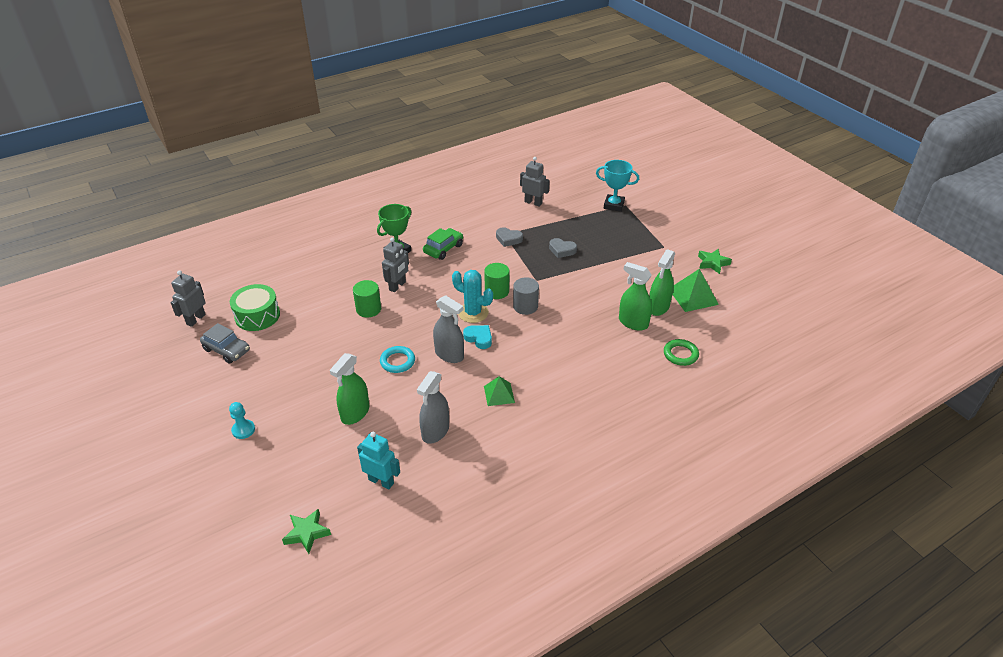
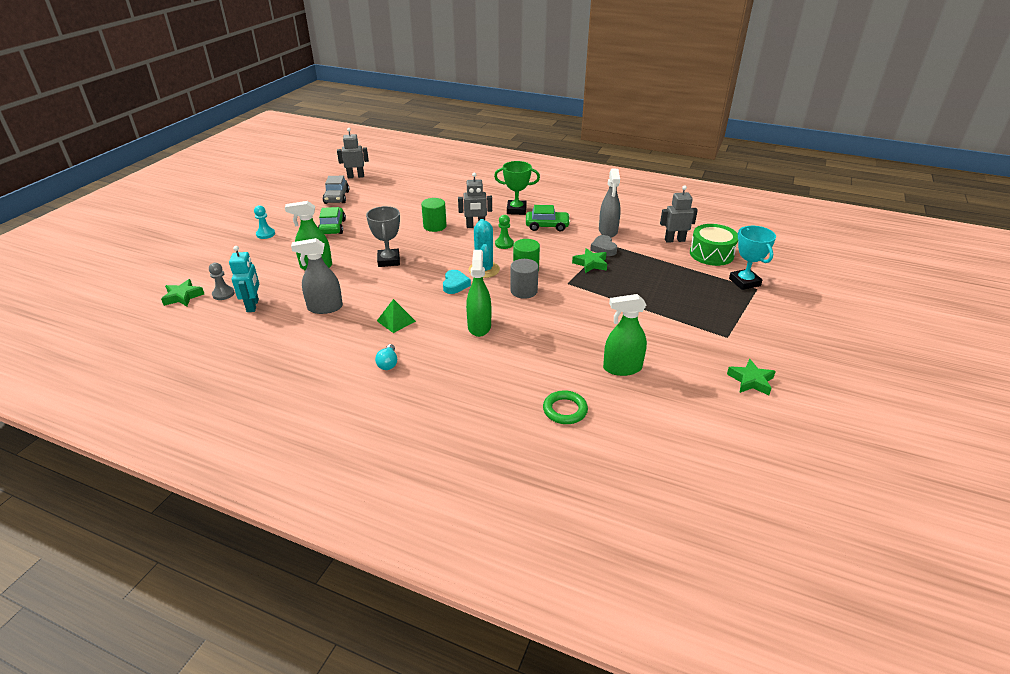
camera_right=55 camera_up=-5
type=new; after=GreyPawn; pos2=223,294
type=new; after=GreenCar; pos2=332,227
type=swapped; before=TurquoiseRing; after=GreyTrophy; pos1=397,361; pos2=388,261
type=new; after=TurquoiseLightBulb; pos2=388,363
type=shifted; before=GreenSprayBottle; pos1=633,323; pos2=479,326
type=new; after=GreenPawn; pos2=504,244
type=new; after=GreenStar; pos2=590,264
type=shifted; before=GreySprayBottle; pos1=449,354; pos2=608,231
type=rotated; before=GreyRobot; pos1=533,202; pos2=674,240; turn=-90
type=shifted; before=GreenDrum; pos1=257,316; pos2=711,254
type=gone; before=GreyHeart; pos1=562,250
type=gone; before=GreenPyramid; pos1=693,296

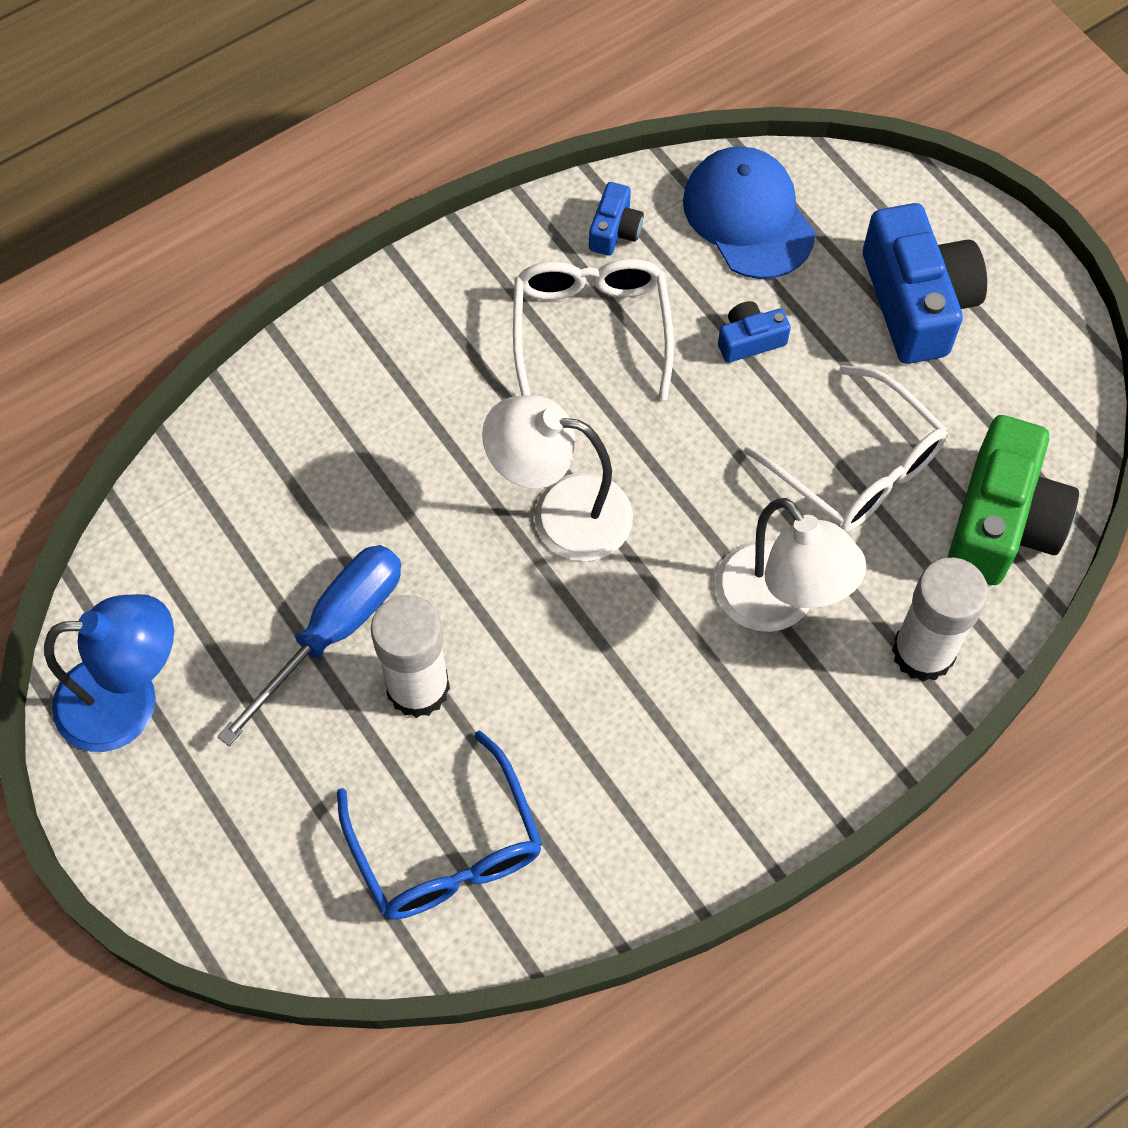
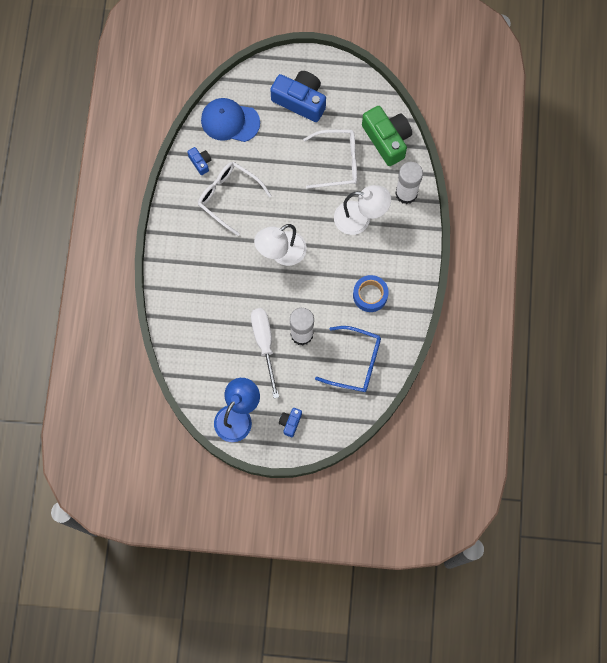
camera_right=-50 camera_up=10
type=repainted; before=BlueScrewdriver; after=WhiteScrewdriver; pos1=333,632; pos2=264,344
type=shifted; before=BlueCamera; pos1=750,340; pos2=290,423
type=new; after=BlueTape; pos2=370,295

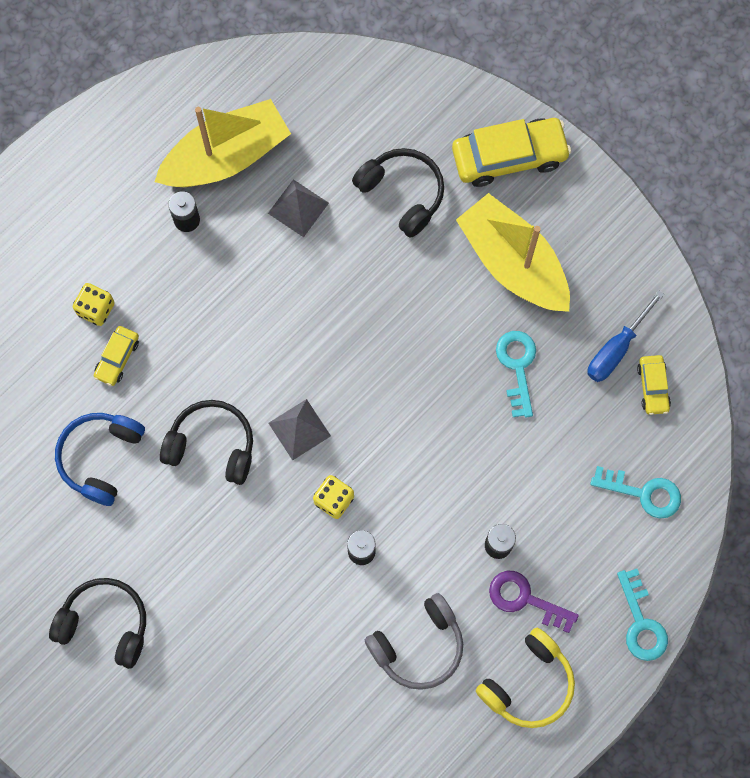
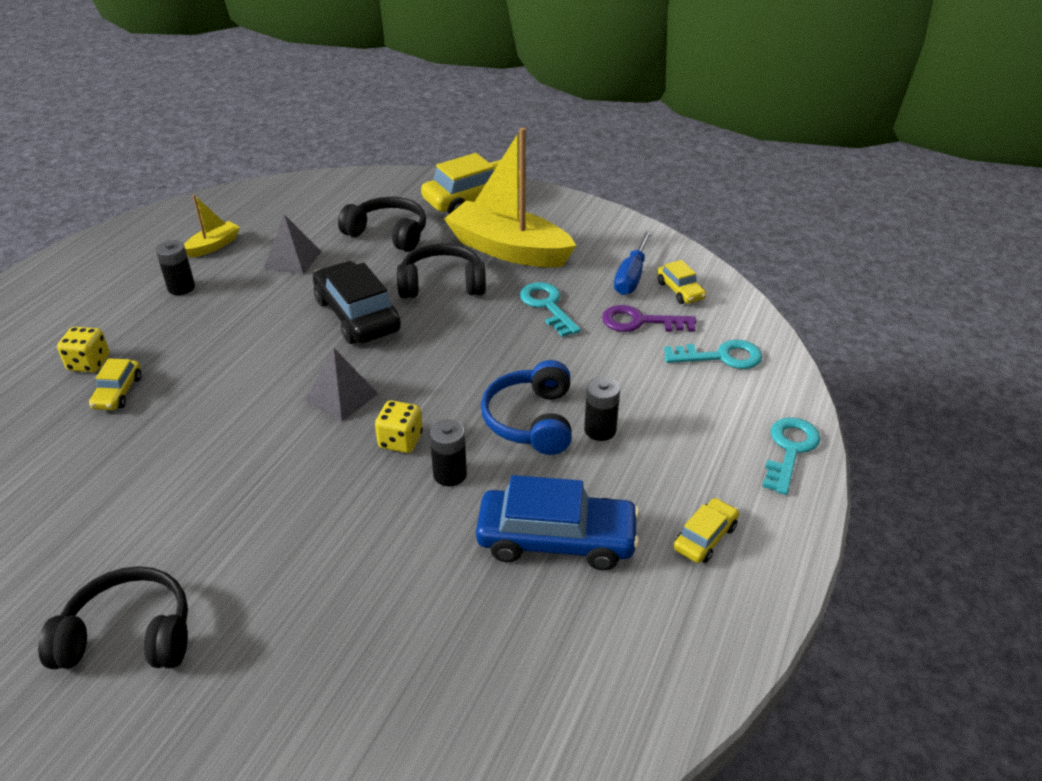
camera_right=-20 camera_up=-35
type=scaled; before=YellowBoat; pos1=226,156; pos2=213,246; scale=0.45
type=new; after=BlackCar; pos2=357,315
type=shifted; before=BlackHeadphones; pos1=212,445; pos2=442,284
type=swapped; before=GreyHeadphones; after=BlueCar; pos1=418,646; pos2=556,540
type=shifted; before=BlueHeadphones; pos1=100,458; pos2=531,420
type=shifted; before=PurpleKey; pos1=525,599; pos2=640,322
type=swapped; before=YellowHeadphones; after=YellowCar; pos1=528,684; pos2=705,537
type=rotated; before=TurquoiseKey; pos1=641,622; pos2=790,450; turn=-120

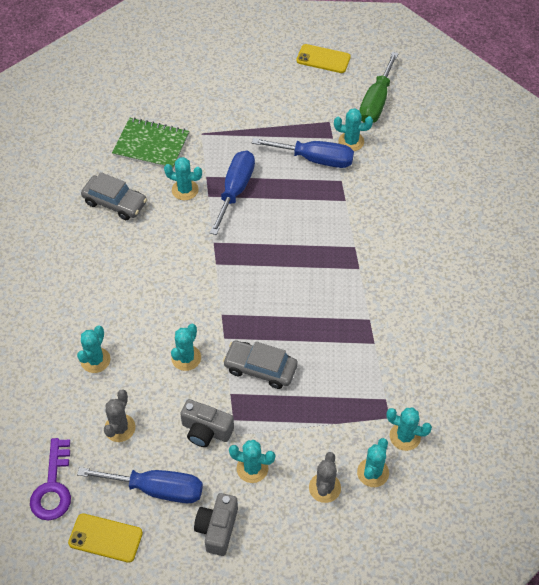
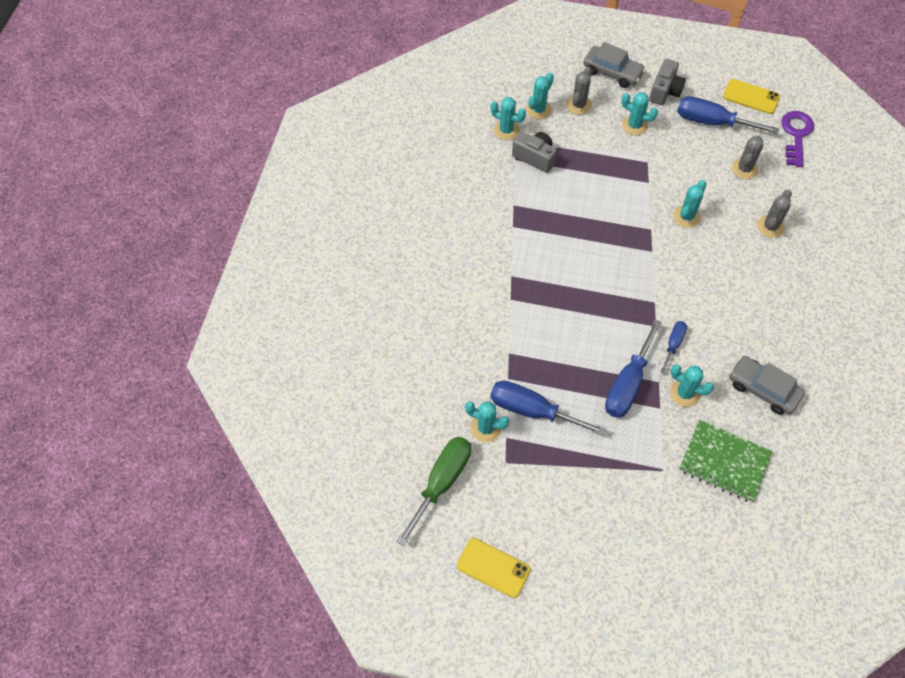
camera_right=-170 camera_up=5
type=shifted; before=GreyCamera; pos1=206,430; pos2=535,157
type=shifted; before=GreyCar; pos1=260,368; pos2=612,72
type=new; after=BlueScrewdriver; pos2=673,344
type=repainted; before=TurquoiseCactus; after=GreyCactus; pos1=95,360; pos2=770,226

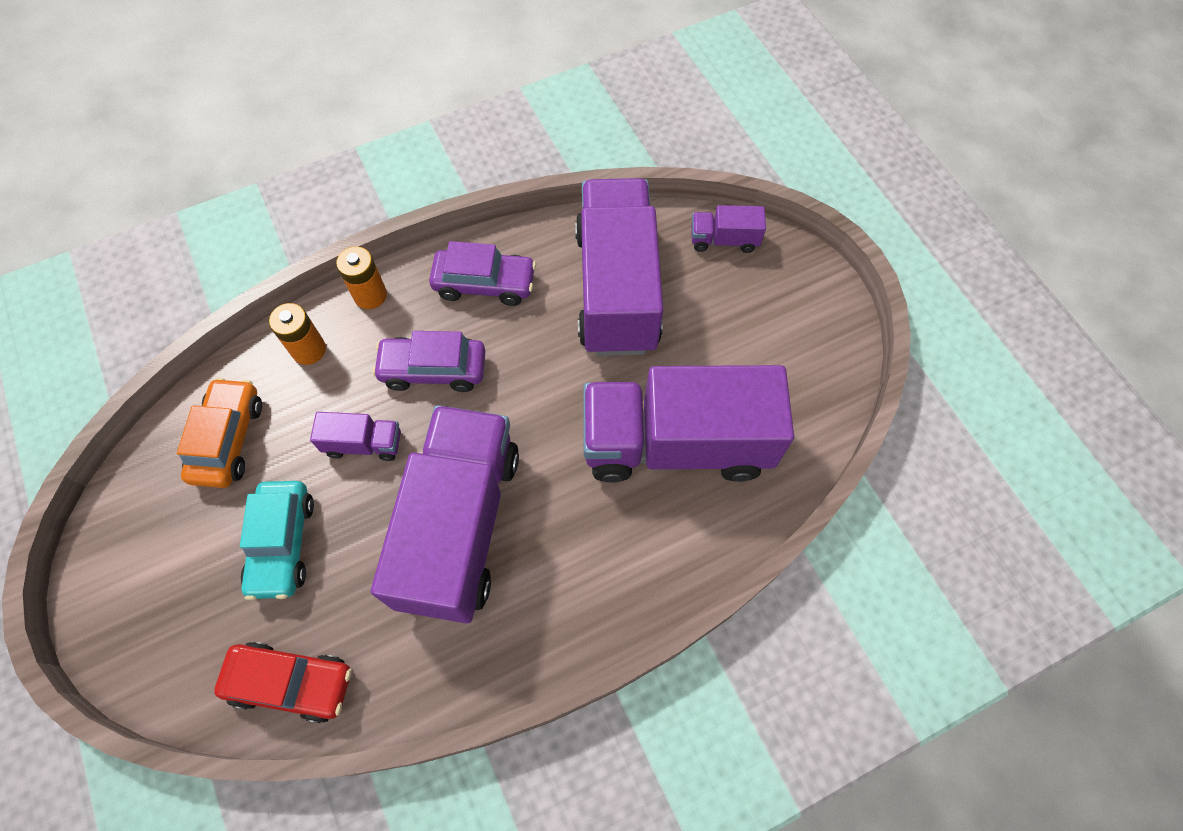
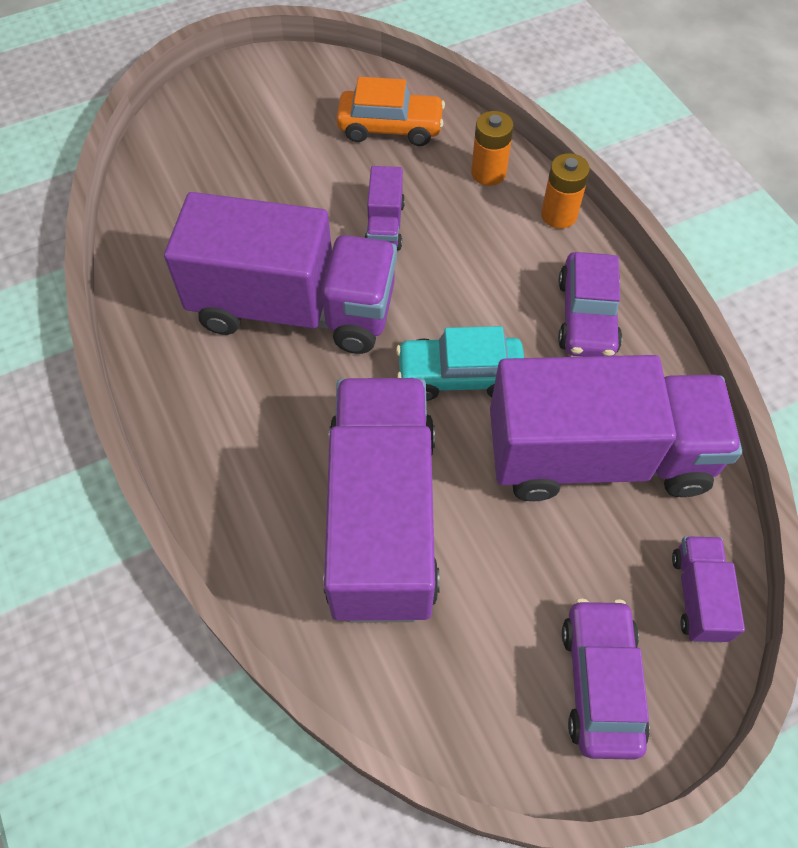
camera_right=90 camera_up=-5
type=shifted; before=TurquoiseCar; pos1=283,544; pos2=459,376
type=shifted; before=PurpleCar; pos1=433,370; pos2=600,682
type=gone; before=RedCar; pos1=292,682

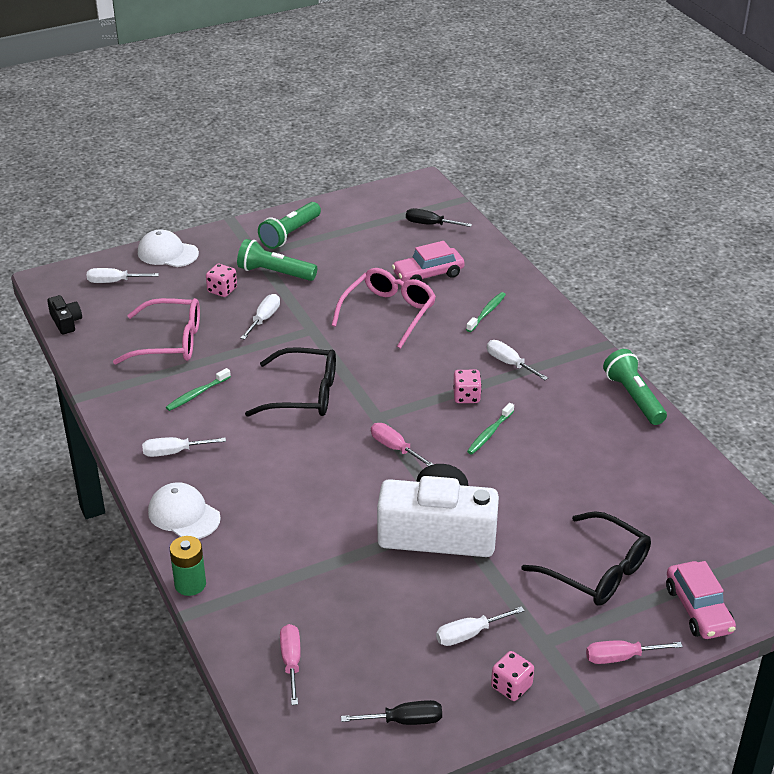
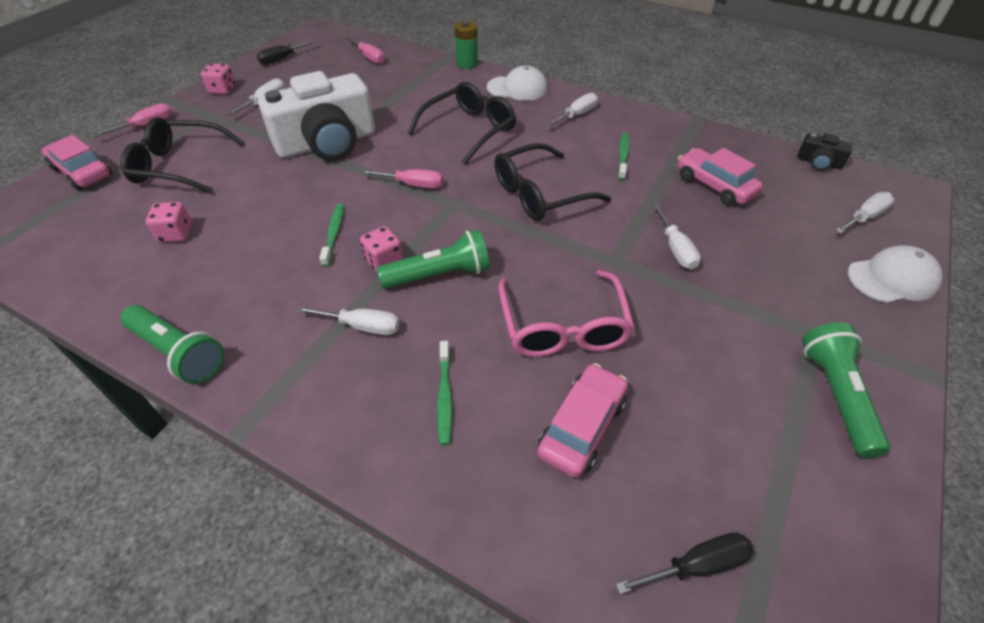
camera_right=145 camera_up=10
type=shifted; before=PinkDice; pos1=222,290; pos2=176,234
type=shifted; before=GreenFlashlight; pos1=275,273; pos2=439,275
type=new; after=BlackGlasses; pos2=469,130
type=swapped; before=PinkGlasses; after=PinkCar; pos1=170,342; pos2=714,186

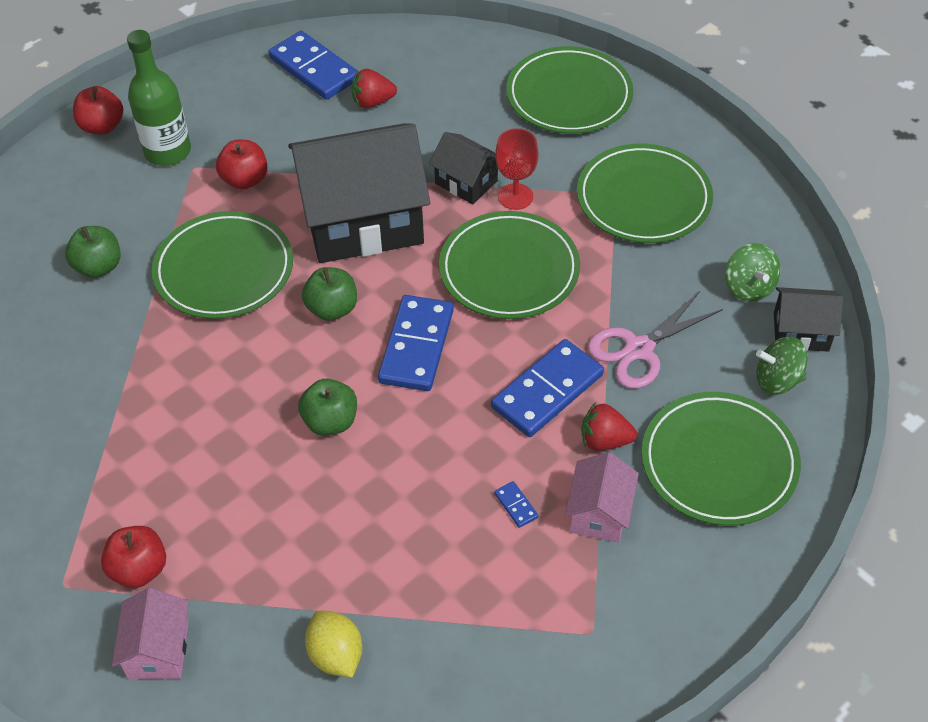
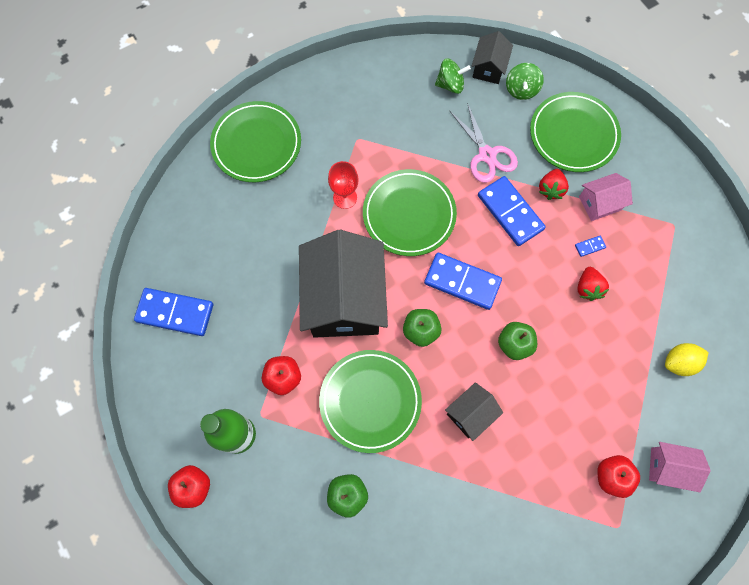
camera_right=-80 camera_up=20
type=rotated; before=BlueDomino; pos1=314,69; pos2=175,312; turn=45
type=shifted; before=BlackHouse; pos1=466,182; pos2=470,414
type=shifted; before=RedStrawberry; pos1=372,102; pos2=588,288
type=rotated; before=PinkHouse; pos1=599,513; pos2=599,203; turn=-45
type=gone; before=GreenPlate; pos1=643,198

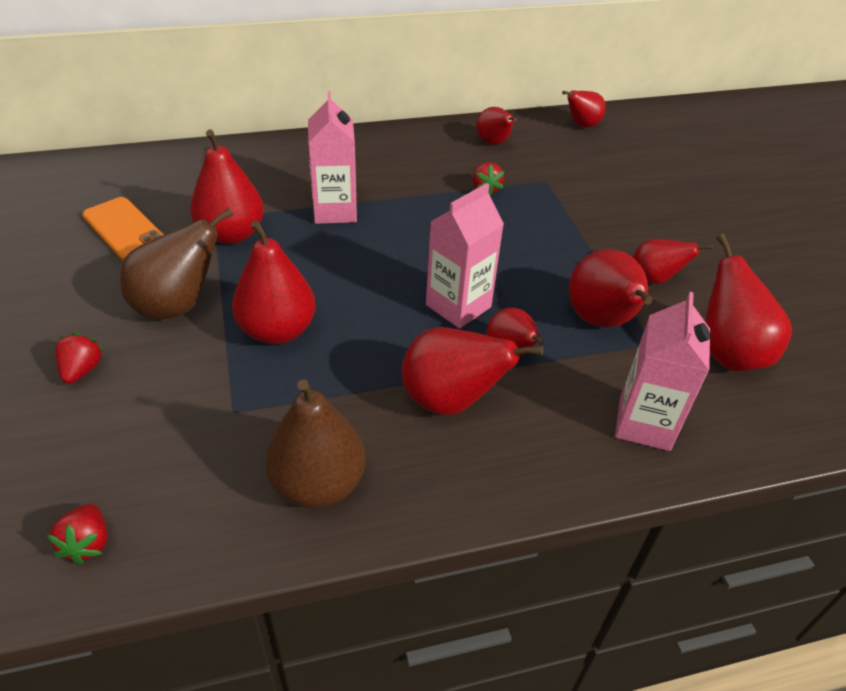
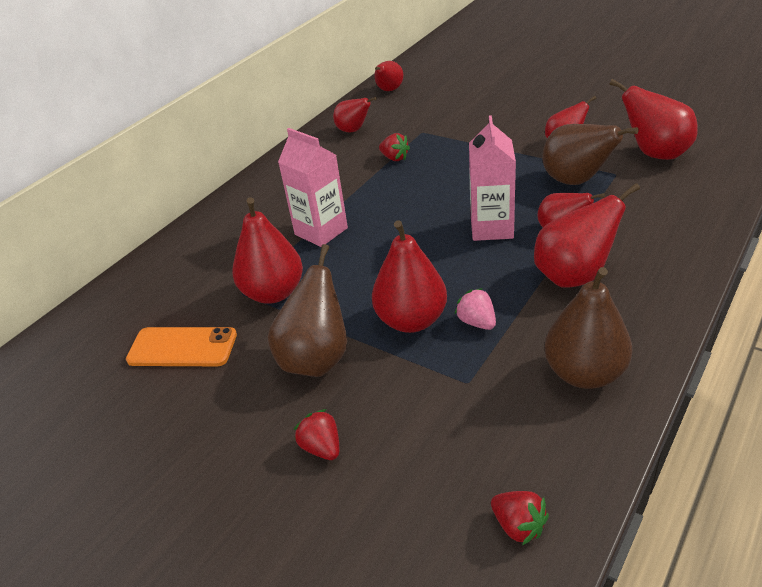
camera_right=-35 camera_up=-5
type=new; after=PinkStrawberry; pos2=477,322
type=repainted; before=RedPear; after=BrownPear; pos1=602,321; pos2=576,181
type=gone; before=PinkCarton; pos1=644,424

